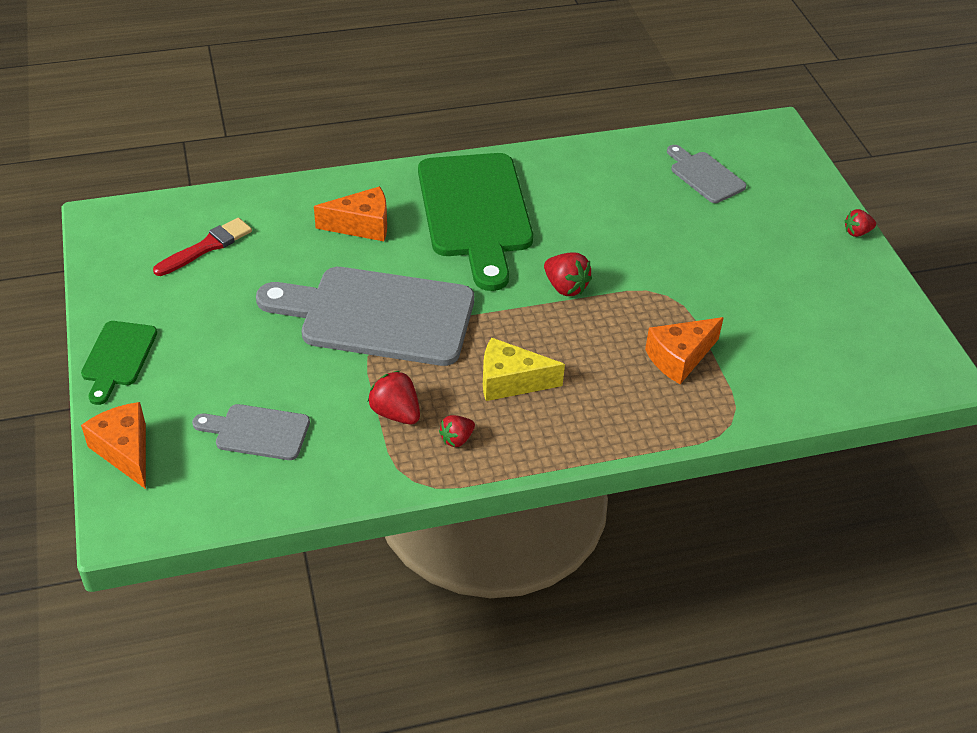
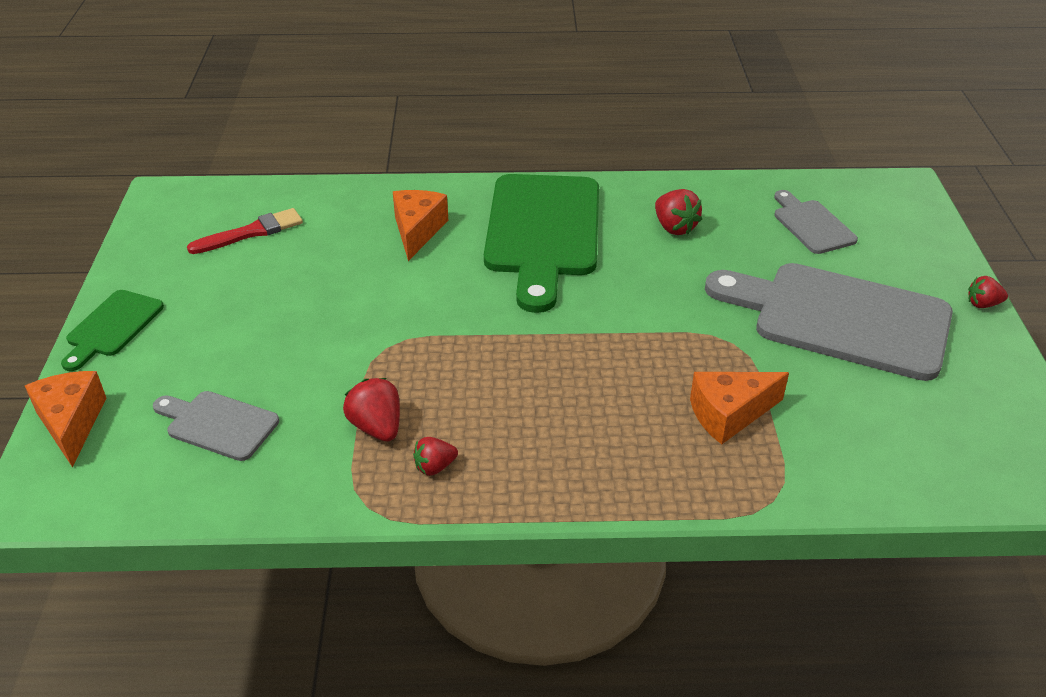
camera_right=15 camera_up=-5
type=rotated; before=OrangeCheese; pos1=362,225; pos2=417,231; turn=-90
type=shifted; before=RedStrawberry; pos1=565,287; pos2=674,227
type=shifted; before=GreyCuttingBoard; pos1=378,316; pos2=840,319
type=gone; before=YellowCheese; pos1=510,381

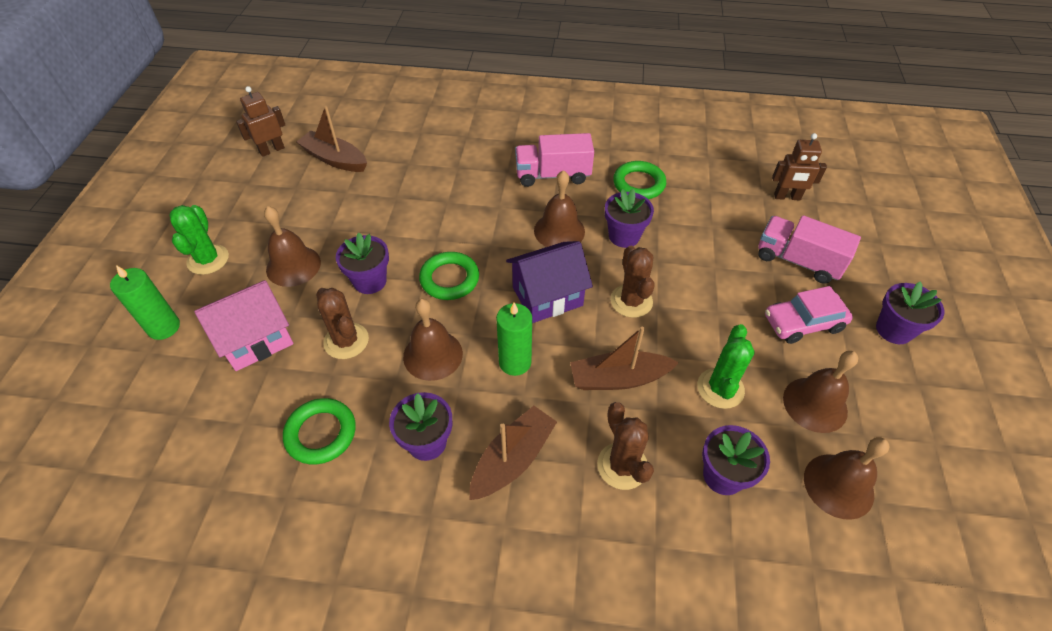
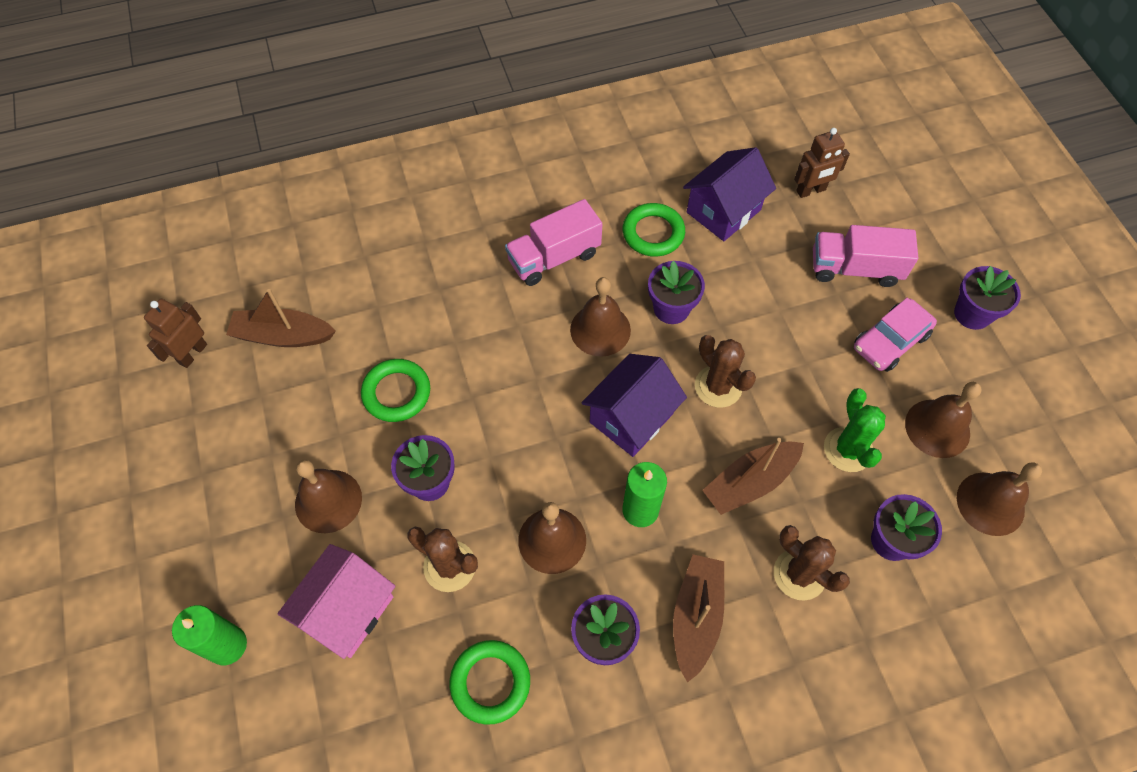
camera_right=-25 camera_up=10
type=shifted; before=GreenRing; pos1=449,279; pos2=396,393
type=new; after=PurpleHouse; pos2=723,211
type=gone; before=GreenCactus; pos1=208,259

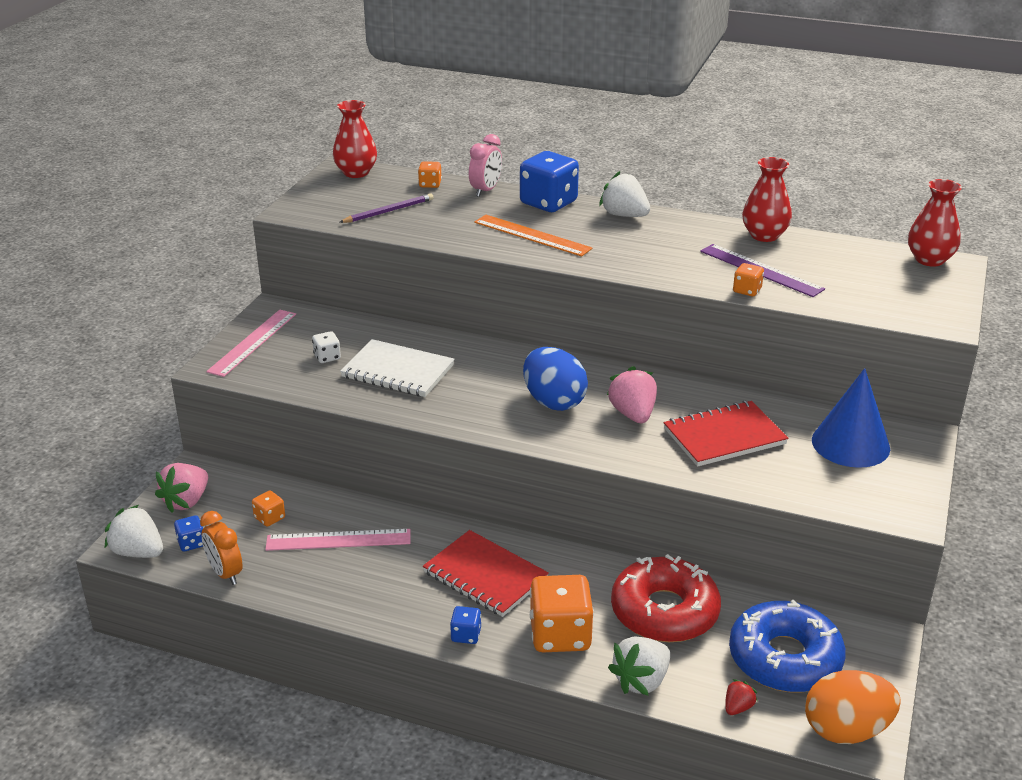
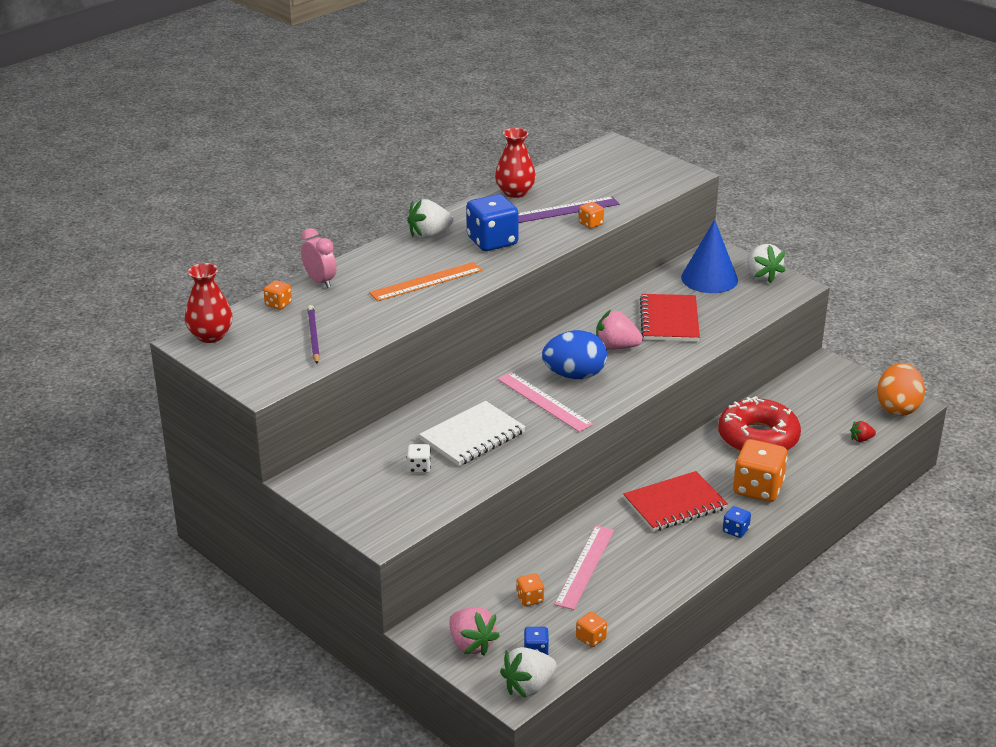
camera_right=-65 camera_up=0
type=shifted; before=BlueDice; pos1=548,203; pos2=492,241
type=shifted; before=PinkRuler; pos1=253,342; pos2=544,401
type=swapped; before=OrangeClock; after=OrangeDice; pos1=225,573; pos2=591,638
type=shifted; before=WhiteStrawberry; pos1=641,681; pos2=762,276
type=rotated; before=RedStrawberry; pos1=738,707; pos2=861,439; turn=-75
type=gone; before=BlueDonut; pos1=784,659
type=gone; before=RedVase; pos1=929,259

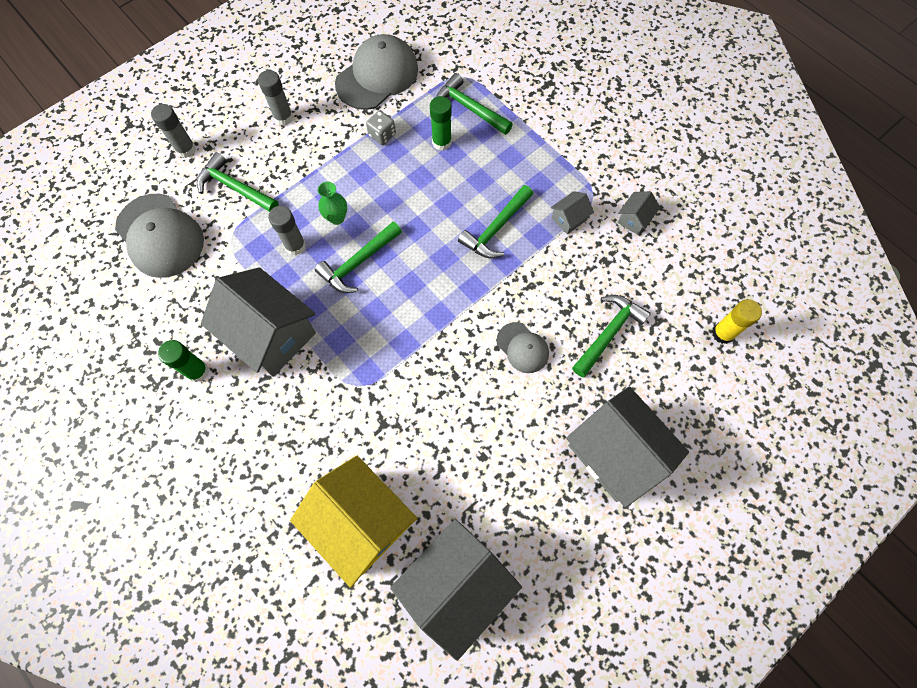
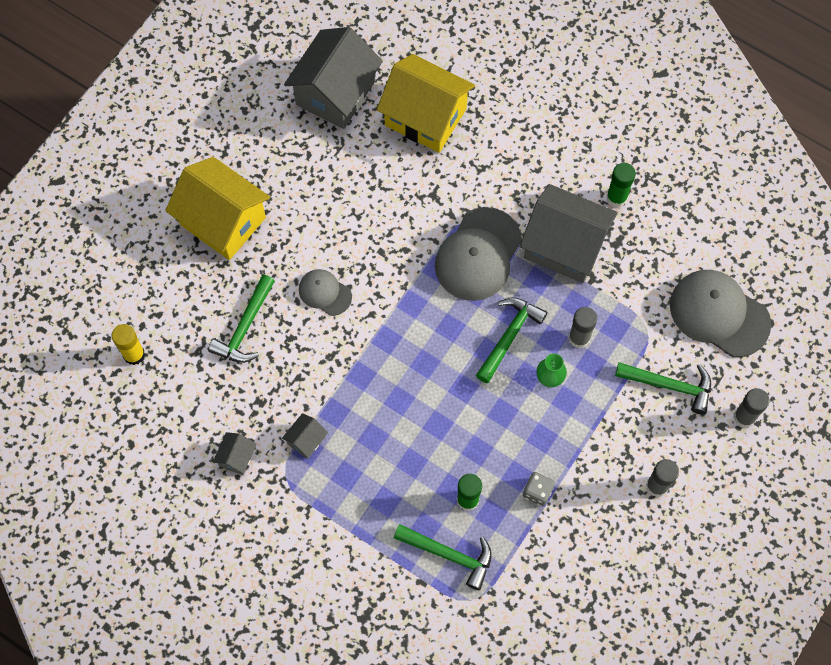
camera_right=165 camera_up=0
type=repainted; before=GreyHouse; after=YellowHouse; pos1=615,453; pos2=223,221
type=shifted; before=GreyCap; pos1=377,76; pos2=478,254
type=gone; before=GreenHammer; pos1=496,228

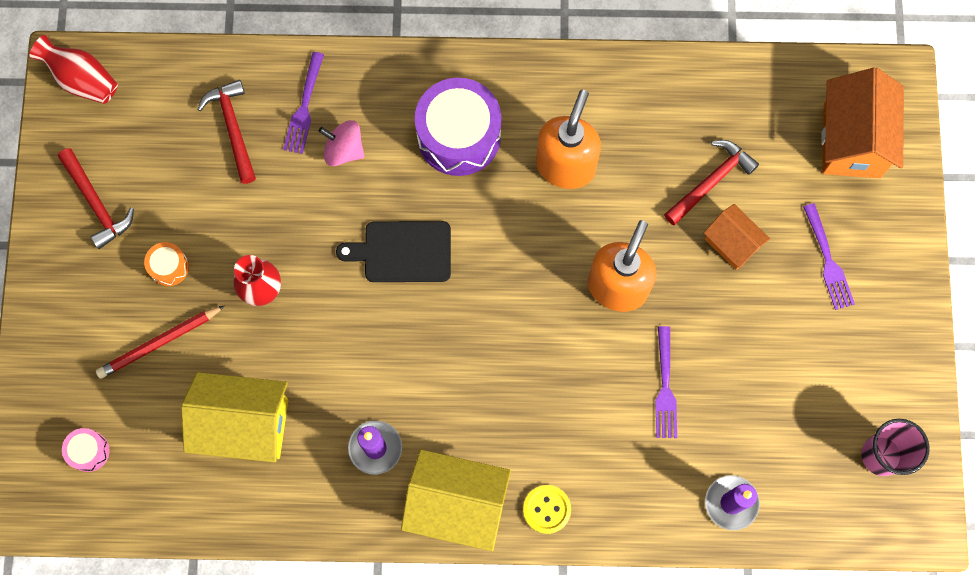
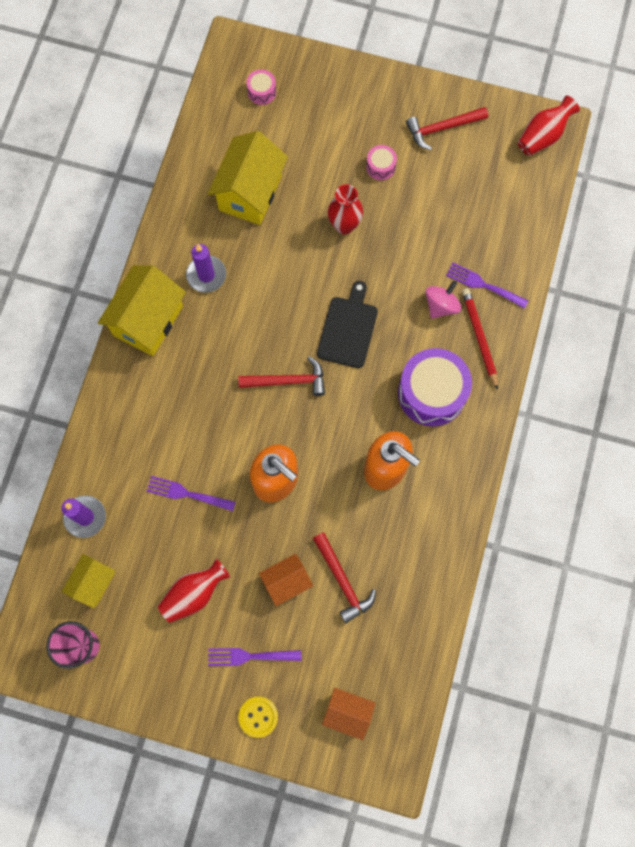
camera_right=105 camera_up=0
type=new; after=YellowHouse; pos2=93,582
type=new; after=RedVase; pos2=194,593
type=shifted; before=RedHammer; pos1=233,128; pos2=288,381
type=shifted; before=YellowButton; pos1=546,509; pos2=258,716
type=scaled; before=OrangeHouse; pos1=852,140; pos2=347,712; scale=0.57
type=repainted; before=OrangeDrum; after=PinkDrum; pos1=169,267; pos2=380,167
type=shifted; before=RedPencil; pos1=159,343; pos2=479,337

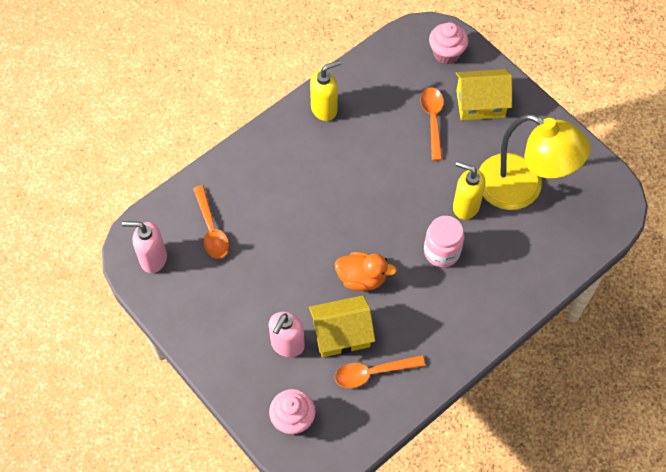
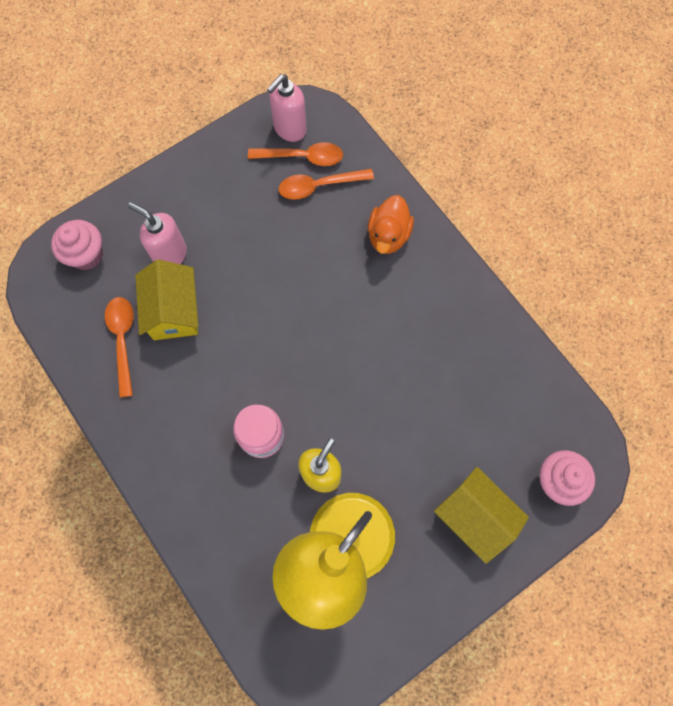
camera_right=95 camera_up=10
type=shifted; before=OrangeSpoon; pos1=433,120; pos2=302,157
type=rotated; before=PinkSoapDispenser; pos1=153,259; pos2=289,129; turn=-150
type=shifted; before=OrangeDuck; pos1=362,278; pos2=388,235
type=rotated; before=YellowHouse; pos1=480,104; pos2=474,516; turn=-45
type=gone; before=YellowSoapDispenser; pos1=324,109

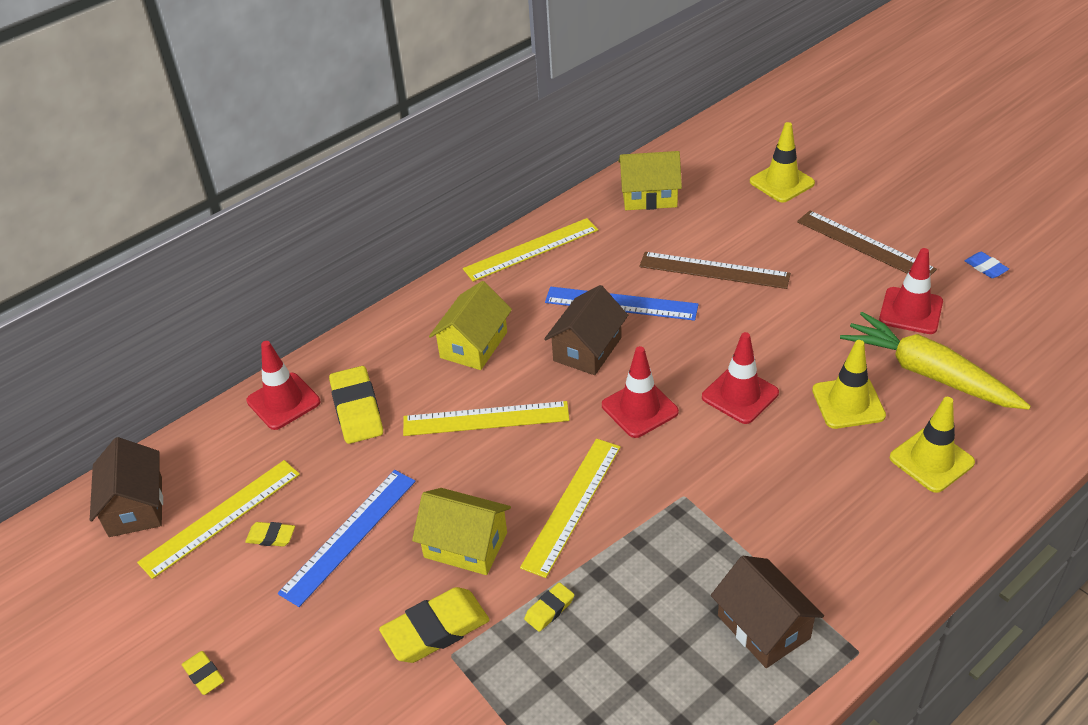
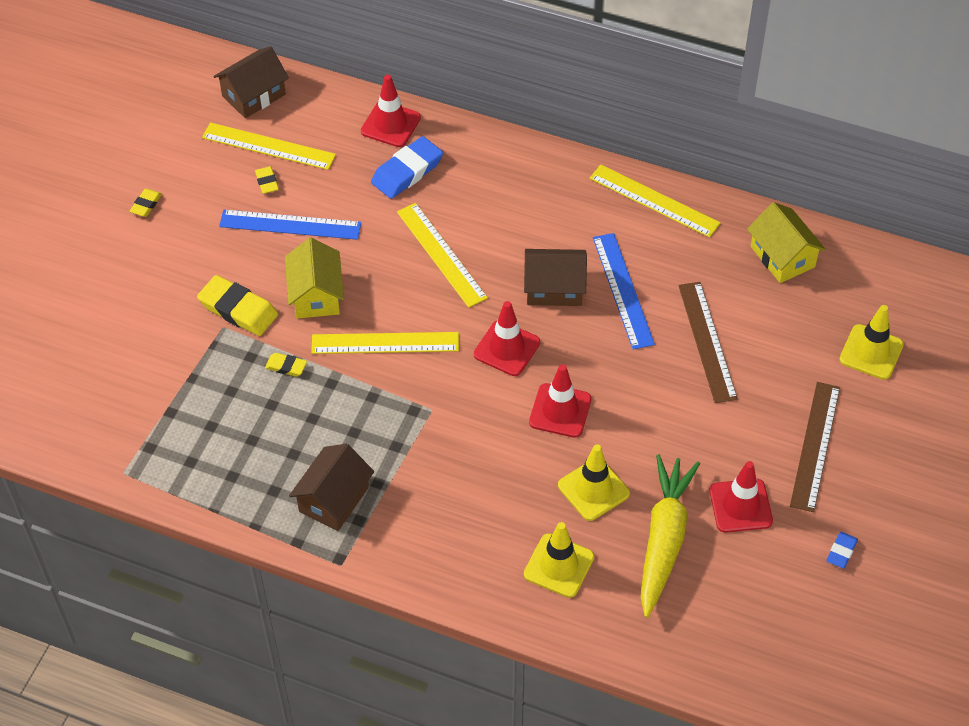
camera_right=60 camera_up=10
type=repainted; before=YellowEraser; after=BlueEraser; pos1=357,409; pos2=407,172
type=gone; before=YellowHouse; pos1=474,345

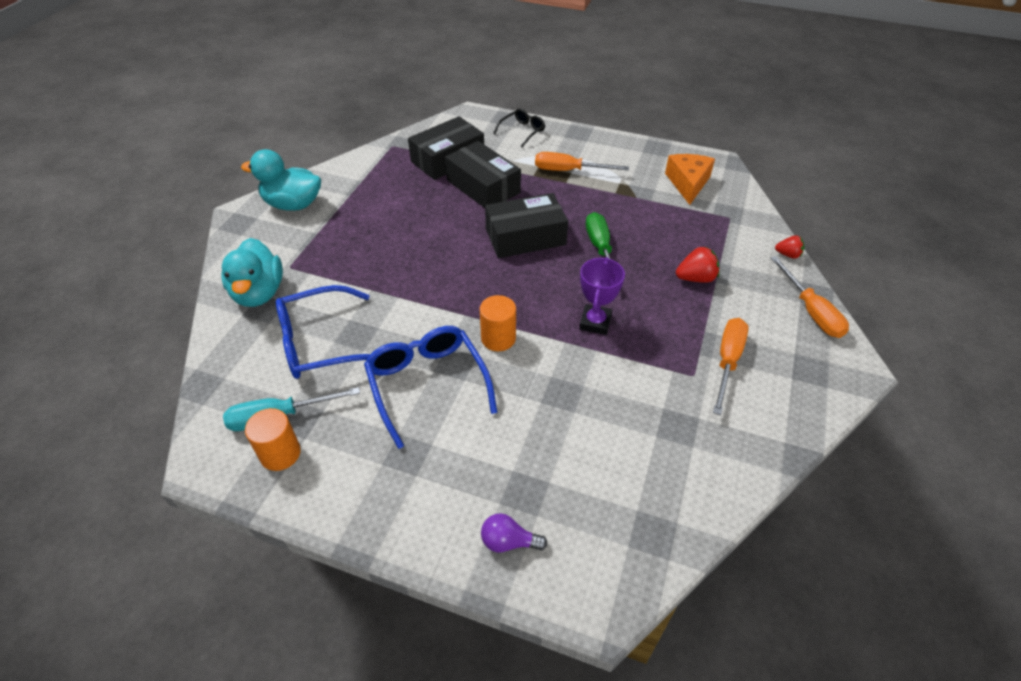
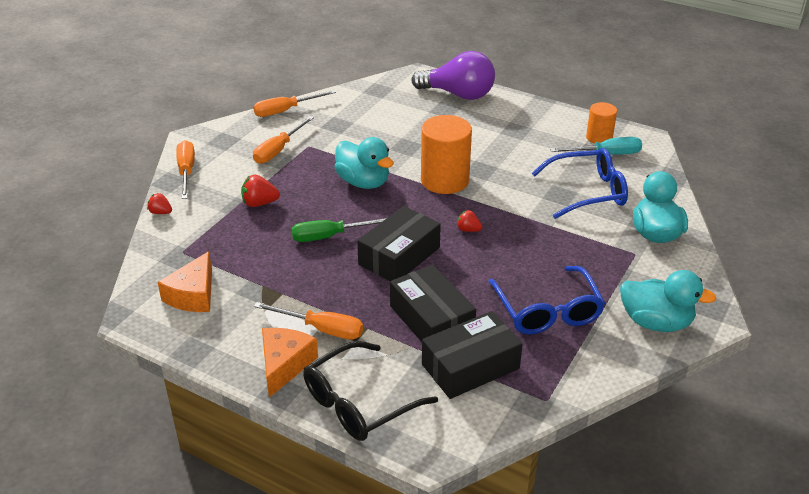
camera_right=-170 camera_up=-10
type=new; after=OrangeScrewdriver; pos2=285,111
type=new; after=OrangeCheese; pos2=284,365
type=rotated; before=GreenScrewdriver; pos1=600,249; pos2=330,236; turn=75
type=scaled; before=BlackGlasses; pos1=522,131; pos2=358,403; scale=1.82
type=swapped; before=PurpleTrophy; after=TurquoiseDuck; pos1=595,322; pos2=363,182
type=rotated; before=BlackBox; pos1=525,237; pos2=399,256; turn=-45
type=scaled; before=PurpleLightBulb; pos1=508,541; pos2=458,94; scale=2.31
type=scaled; before=OrangeCylinder; pos1=498,338; pos2=444,180; scale=1.74
type=new; after=RedStrawberry; pos2=468,230
type=shifted; before=BlueGlasses; pos1=427,383; pos2=548,312

